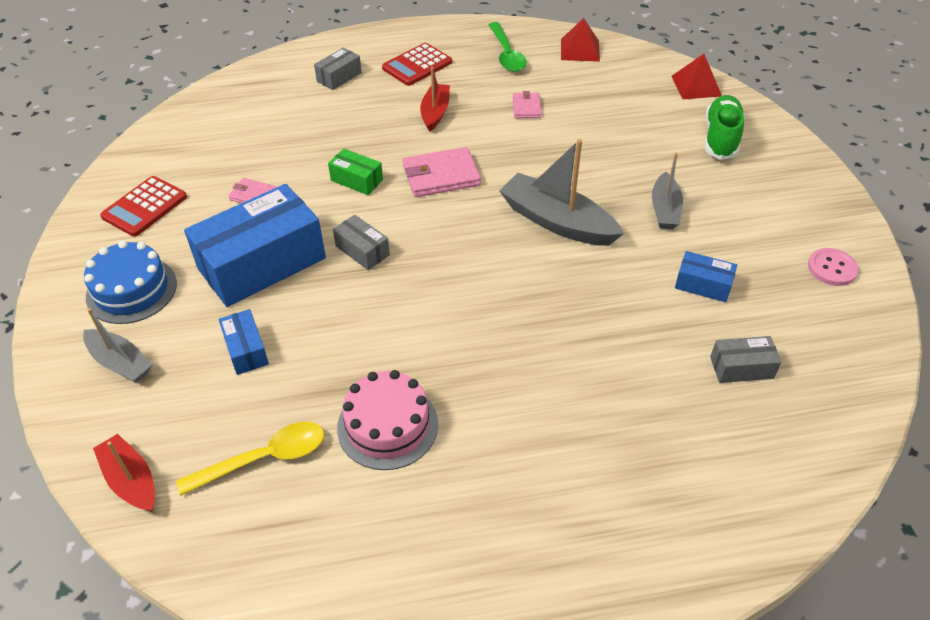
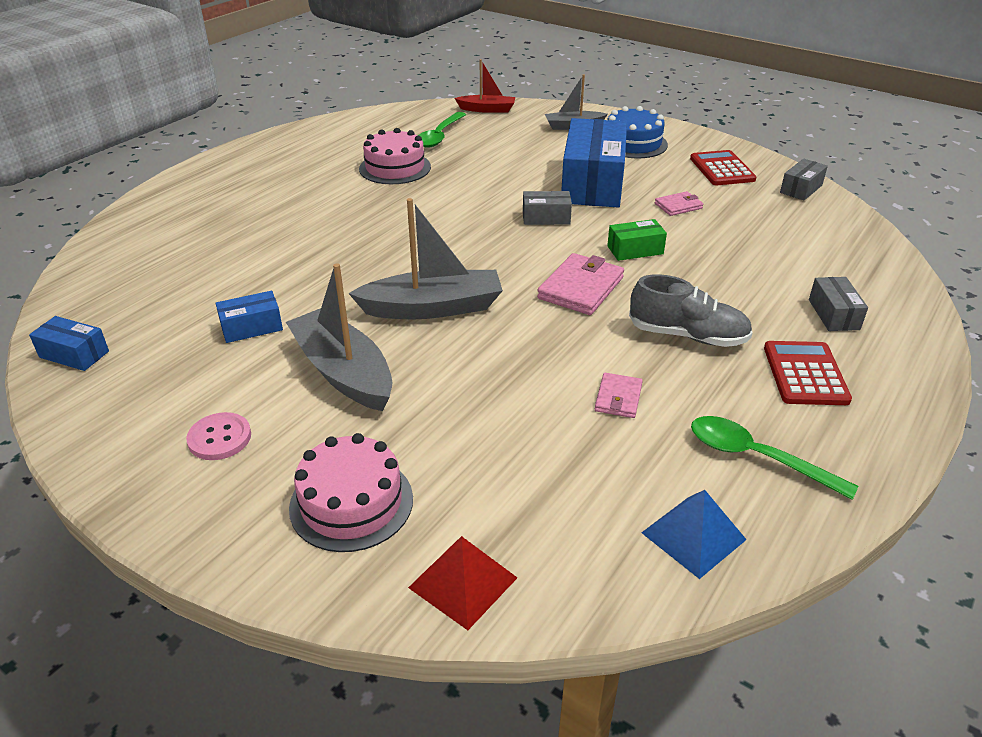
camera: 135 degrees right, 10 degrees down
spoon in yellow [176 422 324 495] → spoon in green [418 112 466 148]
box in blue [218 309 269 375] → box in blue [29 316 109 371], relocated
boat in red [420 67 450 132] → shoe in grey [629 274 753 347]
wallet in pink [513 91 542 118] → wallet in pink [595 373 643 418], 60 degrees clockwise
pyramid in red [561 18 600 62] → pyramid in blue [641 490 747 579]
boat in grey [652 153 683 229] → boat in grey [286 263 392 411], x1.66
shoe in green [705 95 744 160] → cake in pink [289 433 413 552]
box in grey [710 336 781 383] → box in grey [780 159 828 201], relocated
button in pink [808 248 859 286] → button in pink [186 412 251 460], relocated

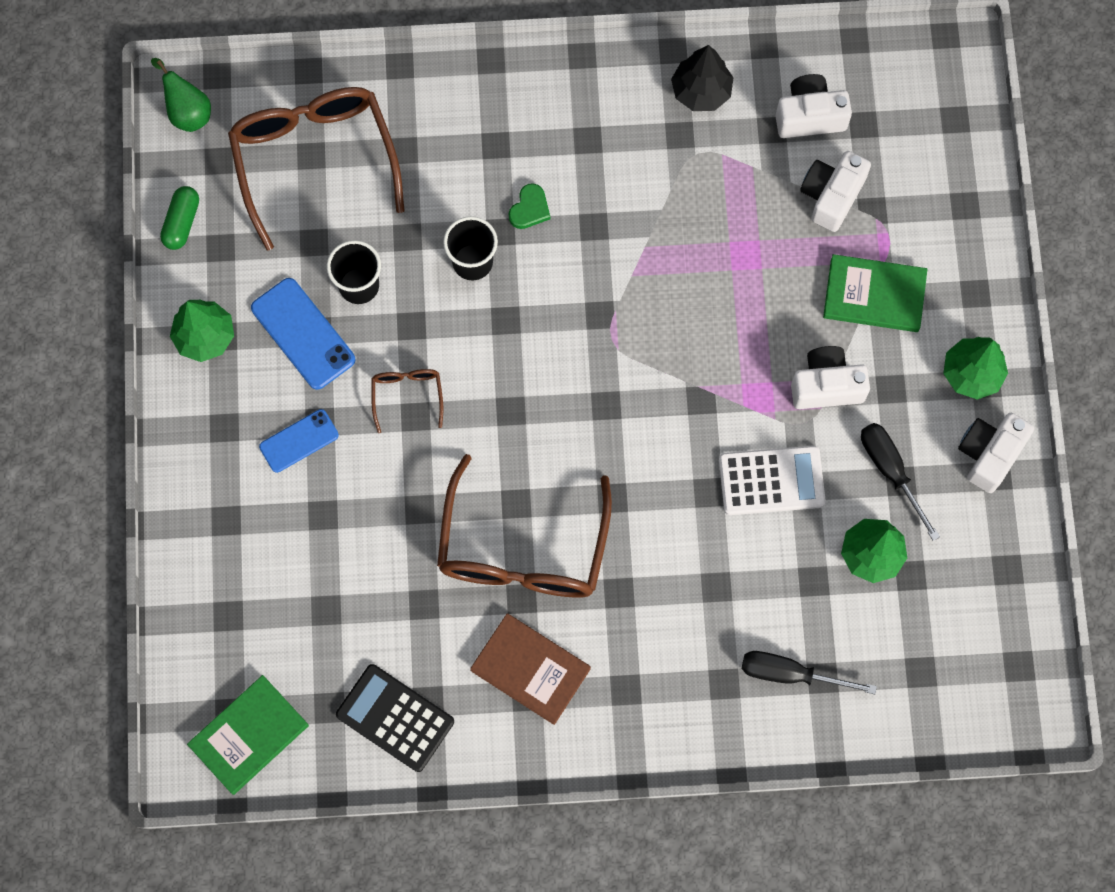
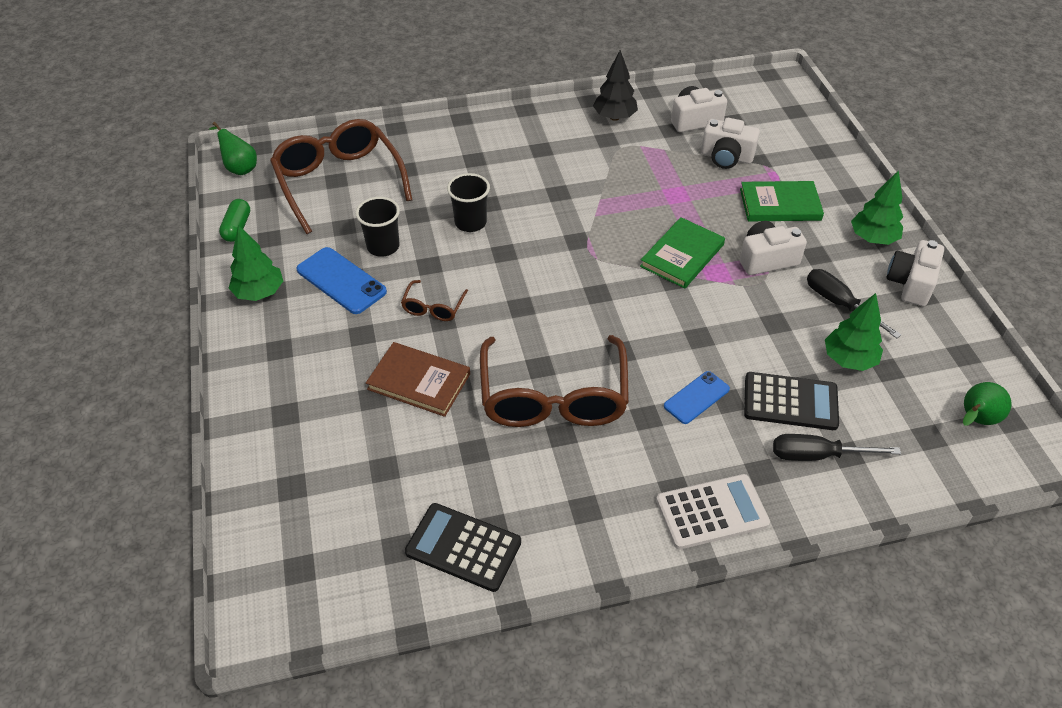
camera: 10 degrees left, 25 degrees down
book in green [187 675 309 795] → book in green [640 217 725 289], relocated
phone in blue [259 409 339 473] → phone in blue [664 371 730 424], relocated
glasses in brown [371 369 443 433] → glasses in brown [401 280 468 321], 150 degrees counterclockwise
book in brown [470 613 591 725] → book in brown [366 342 470 417], relocated
heart in green [509 183 550 229] → -
calculator in white [719 446 826 515] → calculator in white [656 474 770 549], relocated
camera in white [800 151 871 232] → camera in white [701 118 760 169], 90 degrees counterclockwise
- → calculator in black [744 372 839 430]
- → pear in green [963 382 1012 426]

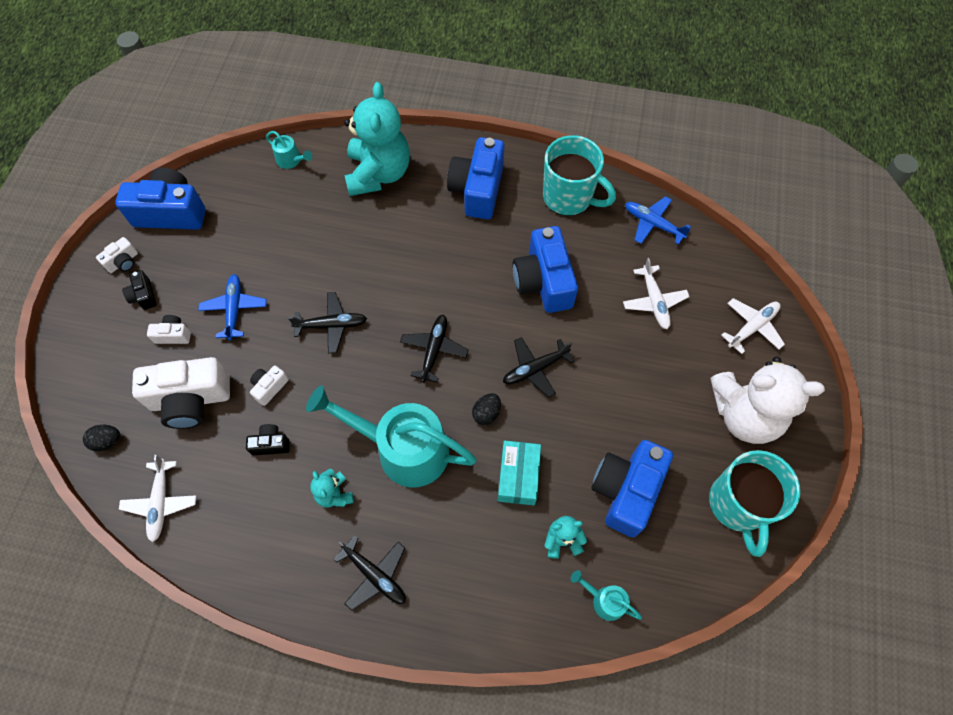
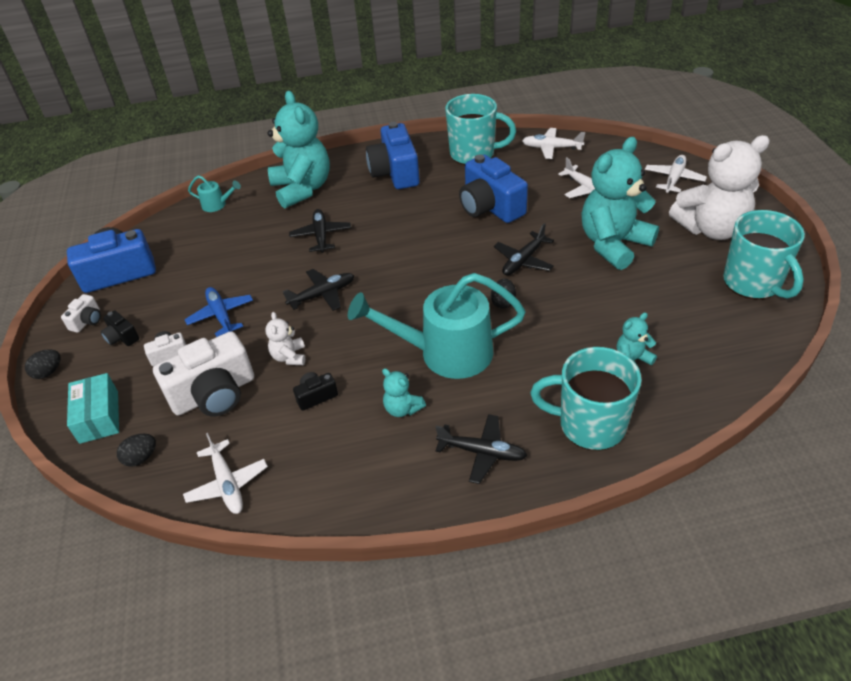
camera: 20 degrees left, 20 degrees down
camera in white [250 366 289 406] → teddy bear in white [265 312 305 365]
plane in black [400 315 468 382] → plane in black [289 209 351 253], relocated
box in turquoise [498 441 541 505] → box in turquoise [67 373 119 444], relocated
watering can in turquoise [571 570 642 621] → -
camera in blue [592 440 673 537] → -
plane in blue [625 196 691 245] → plane in white [522 128 585 159]
- → egg in black [25 349 61 379]
- → mug in turquoise [530 347 642 451]
- → teddy bear in turquoise [581 137 659 270]

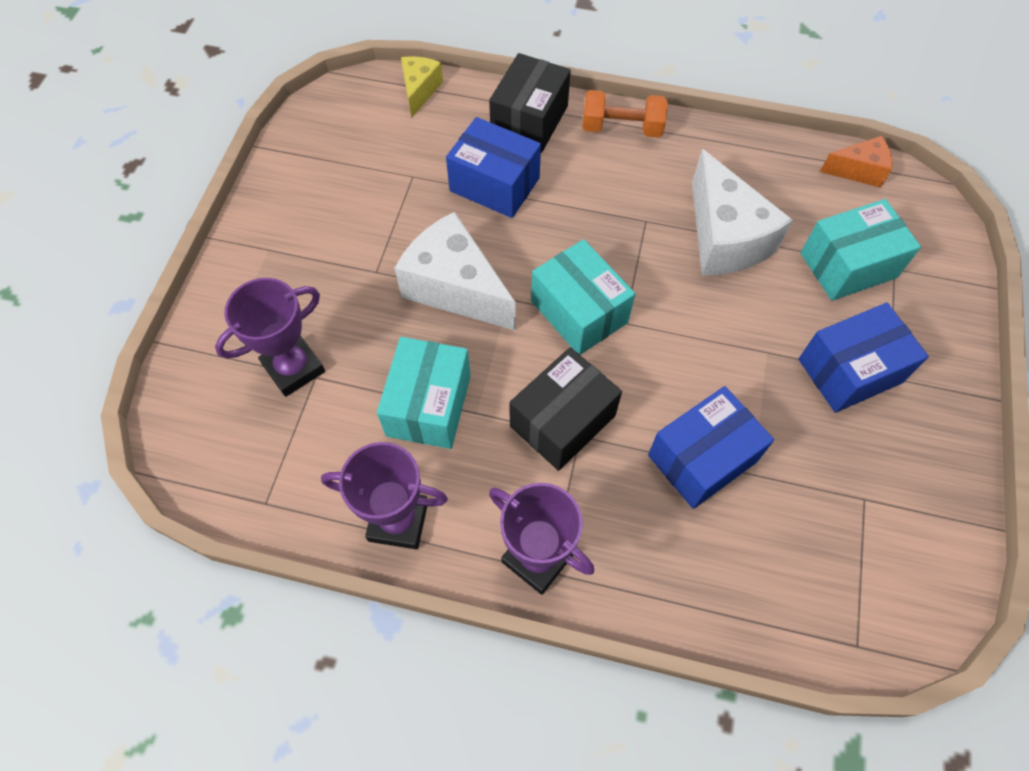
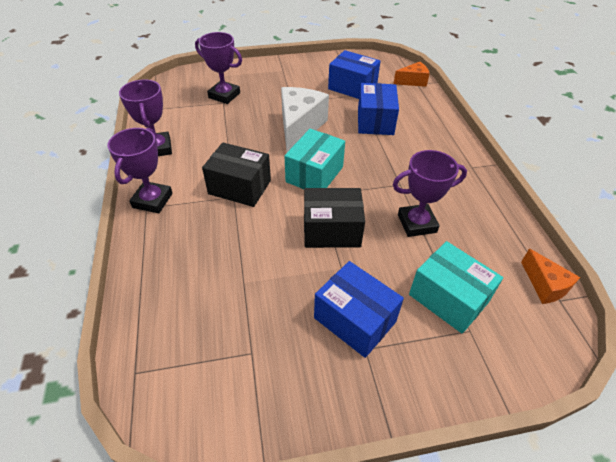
camera: 65 degrees right, 15 degrees down
box in turquoise [377 337 471 449] → -
cheese in yellow [401 56 443 118] → cheese in orange [393 62 430 87]
box in black [489 53 571 153] → box in black [304 188 365 248], relocated
dumbbell in orange [582 90 668 138] → -
box in blue [648 386 774 509] → box in blue [328 50 380 99], relocated
cheese in white [692 149 793 276] → trophy in purple [393 150 467 237]

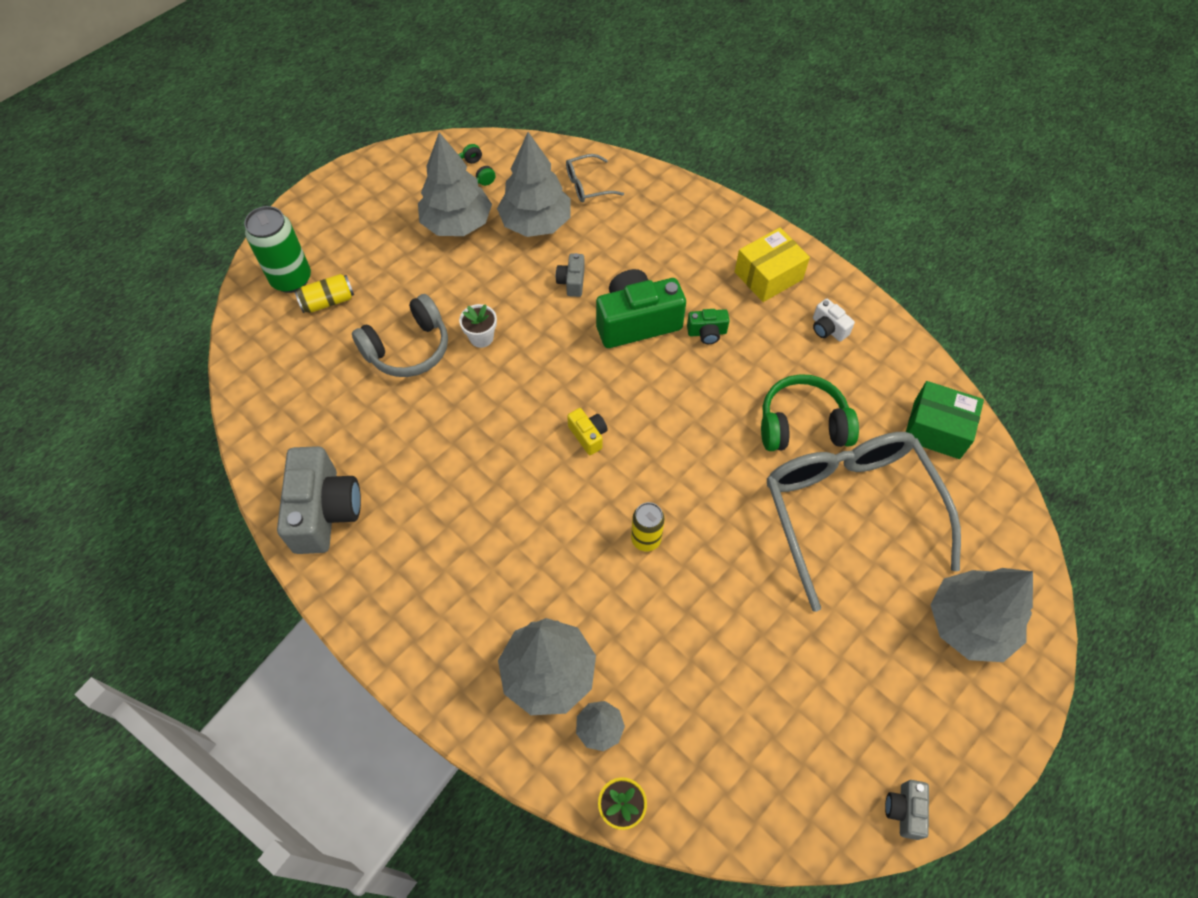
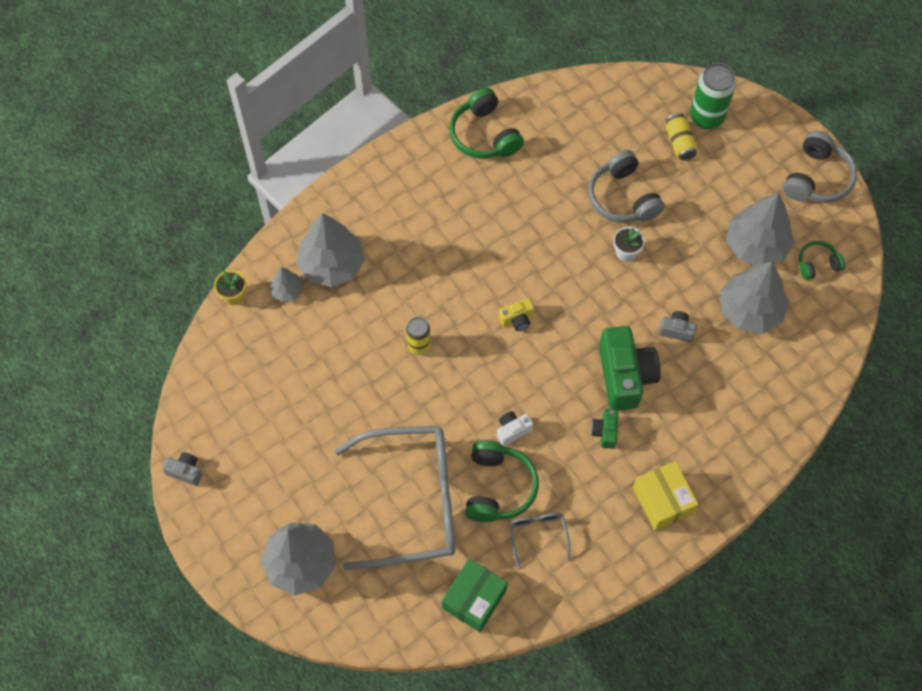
camera: 100 degrees right, 5 degrees up
camera in grey [277 446 361 554] → headphones in green [449 88 524 159]
glasses in grey [566 154 624 202] → glasses in grey [509 513 570 569], relocated
camera in white [813 299 855 342] → camera in white [497 411 533 446], relocated
- → headphones in grey [783 131 857 203]

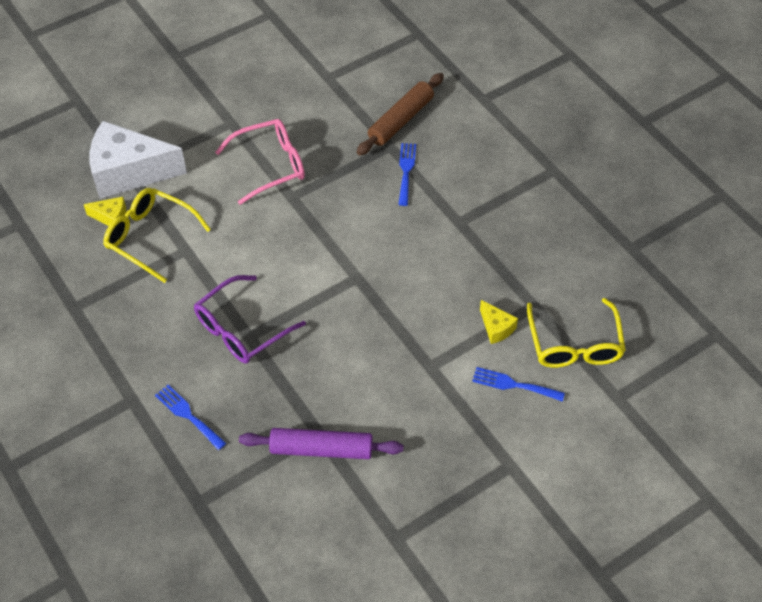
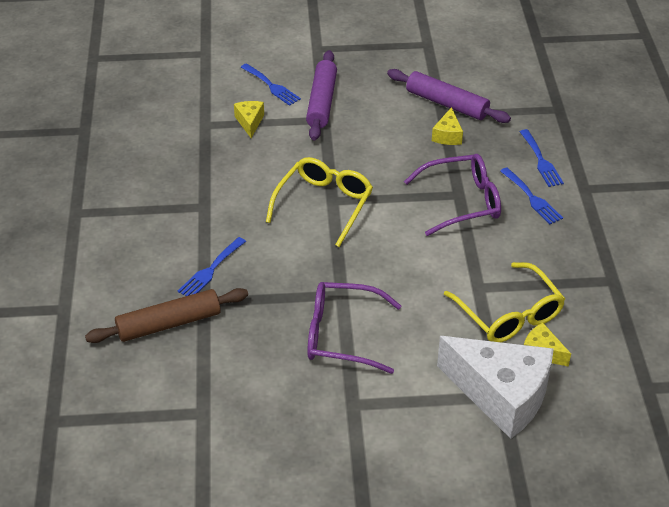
camera: 150 degrees left, 10 degrees down
glasses in pink [215 119 305 205] → glasses in purple [307 282 401 374]
glasses in yellow [527 298 626 368] → glasses in yellow [266 157 373 247], relocated
- → rolling pin in purple [306 50 337 140]
- → cheese in yellow [432 107 463 145]
- → fork in blue [500 167 563 224]

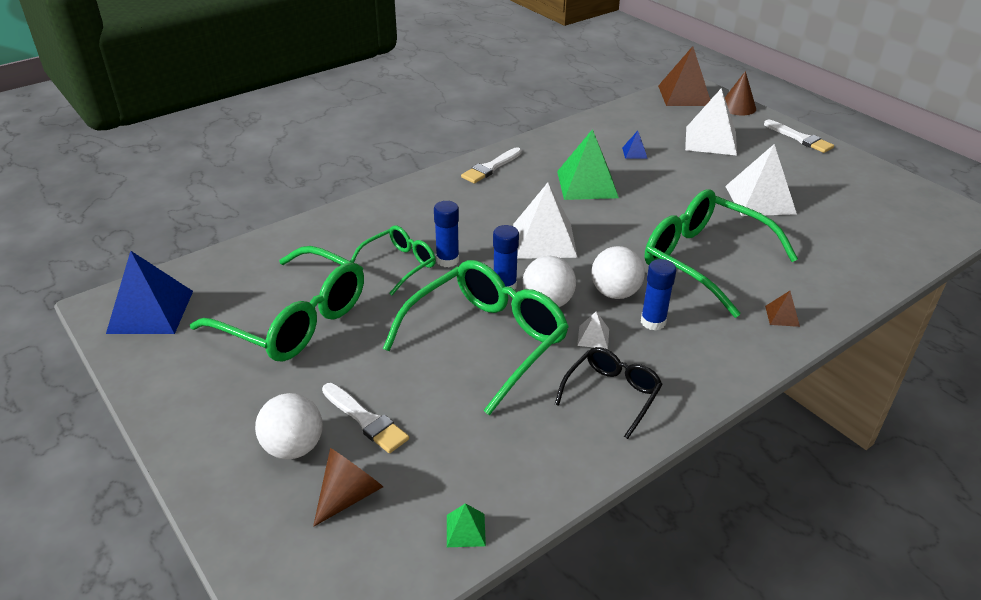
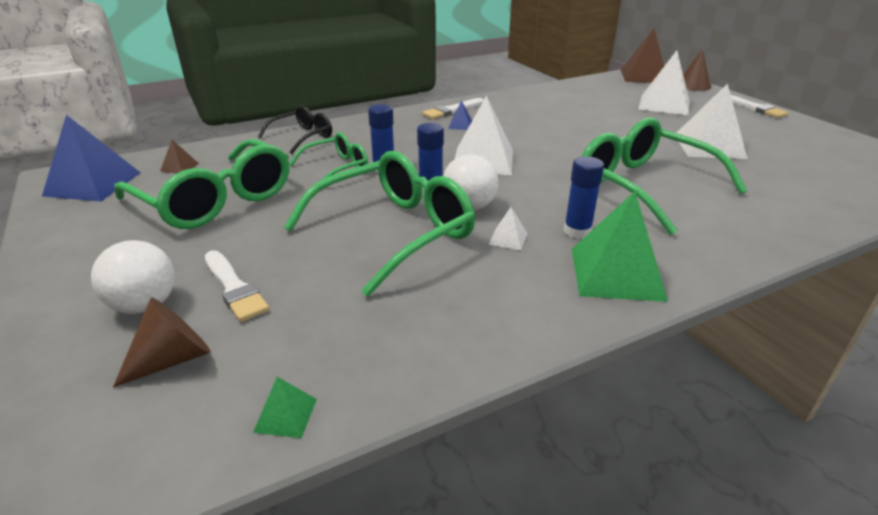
camera: 10 degrees right, 5 degrees down
glasses in black [555 347 663 439] → glasses in black [258 105 332 154], relocated
pyramid in green [557 129 619 200] → pyramid in green [572 191 668 302], relocated
ball in white [591 246 645 299] → -
pyramid in blue [622 131 648 159] → pyramid in blue [448 101 472 130], relocated
pyramid in brown [765 291 800 327] → pyramid in brown [160 140 199 174], relocated

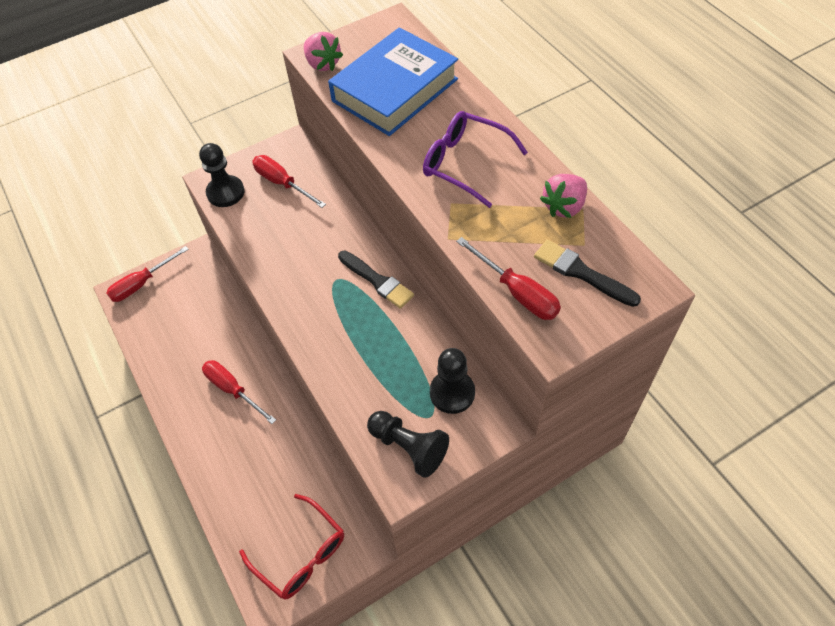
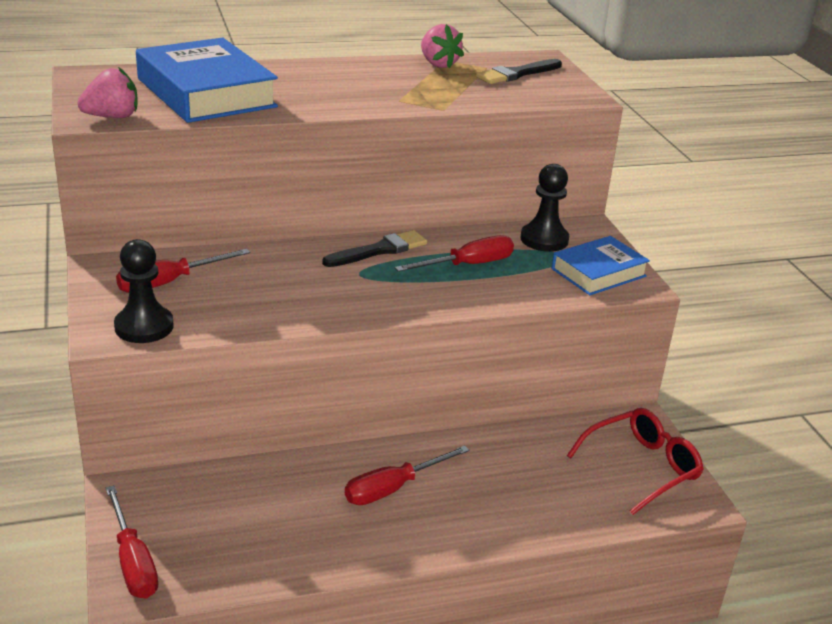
camera: 80 degrees left, 25 degrees down
pawn in black [367 411 449 478] → book in blue [552 236 650 295]
glasses in purple [423 111 528 208] → -
screwdriver in red [456 237 561 320] → screwdriver in red [395 235 514 272], relocated

